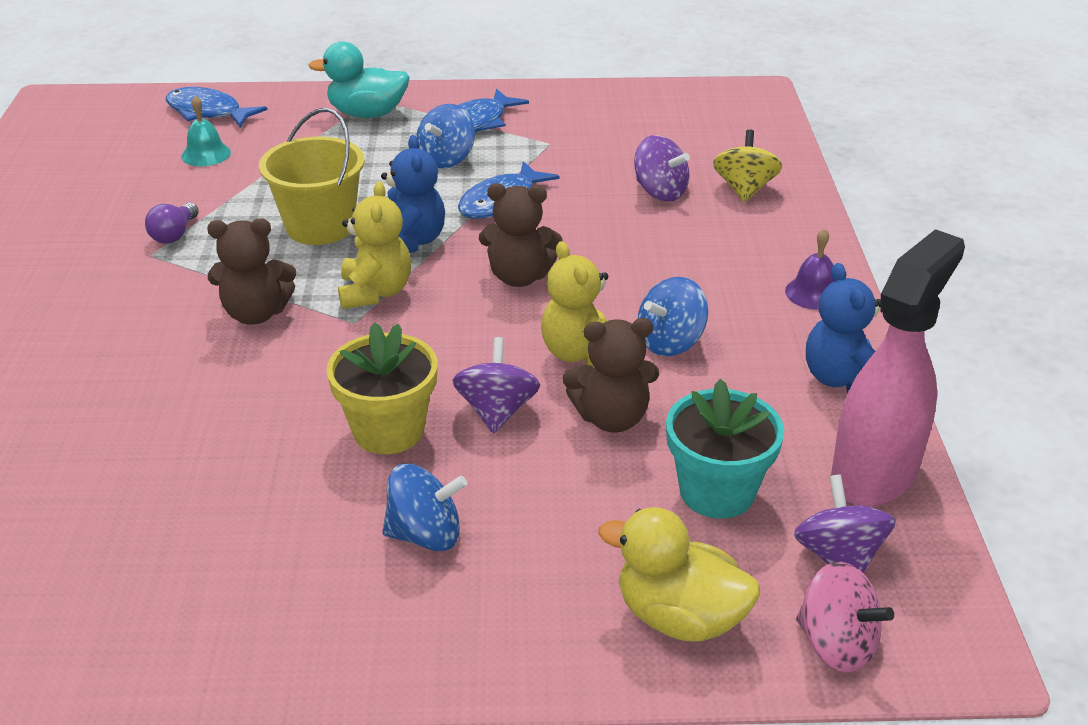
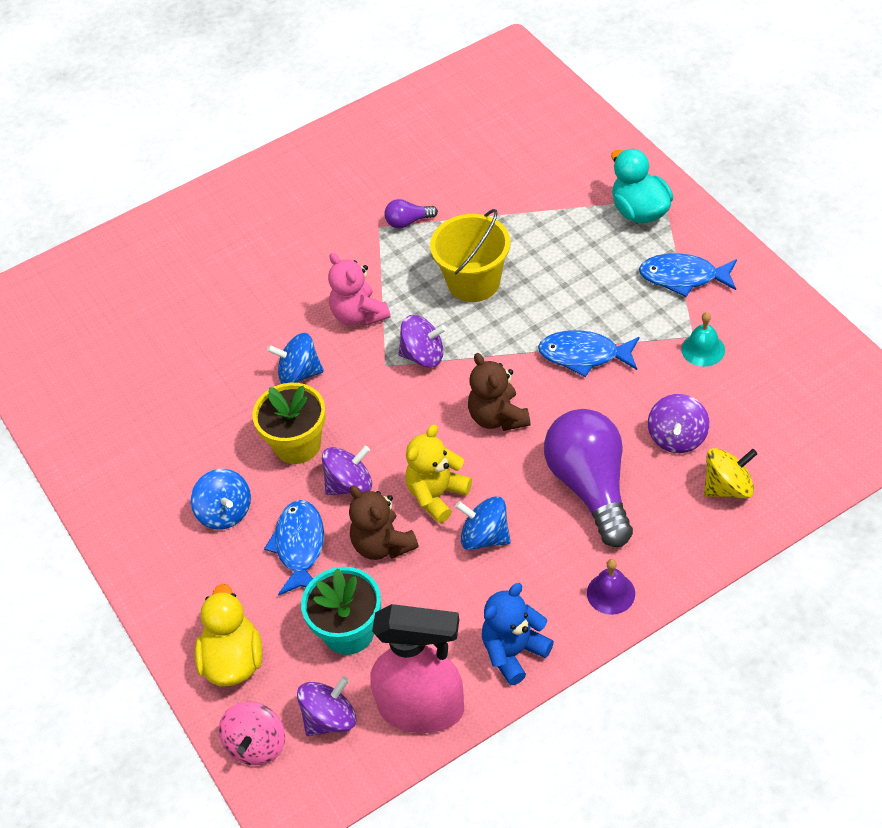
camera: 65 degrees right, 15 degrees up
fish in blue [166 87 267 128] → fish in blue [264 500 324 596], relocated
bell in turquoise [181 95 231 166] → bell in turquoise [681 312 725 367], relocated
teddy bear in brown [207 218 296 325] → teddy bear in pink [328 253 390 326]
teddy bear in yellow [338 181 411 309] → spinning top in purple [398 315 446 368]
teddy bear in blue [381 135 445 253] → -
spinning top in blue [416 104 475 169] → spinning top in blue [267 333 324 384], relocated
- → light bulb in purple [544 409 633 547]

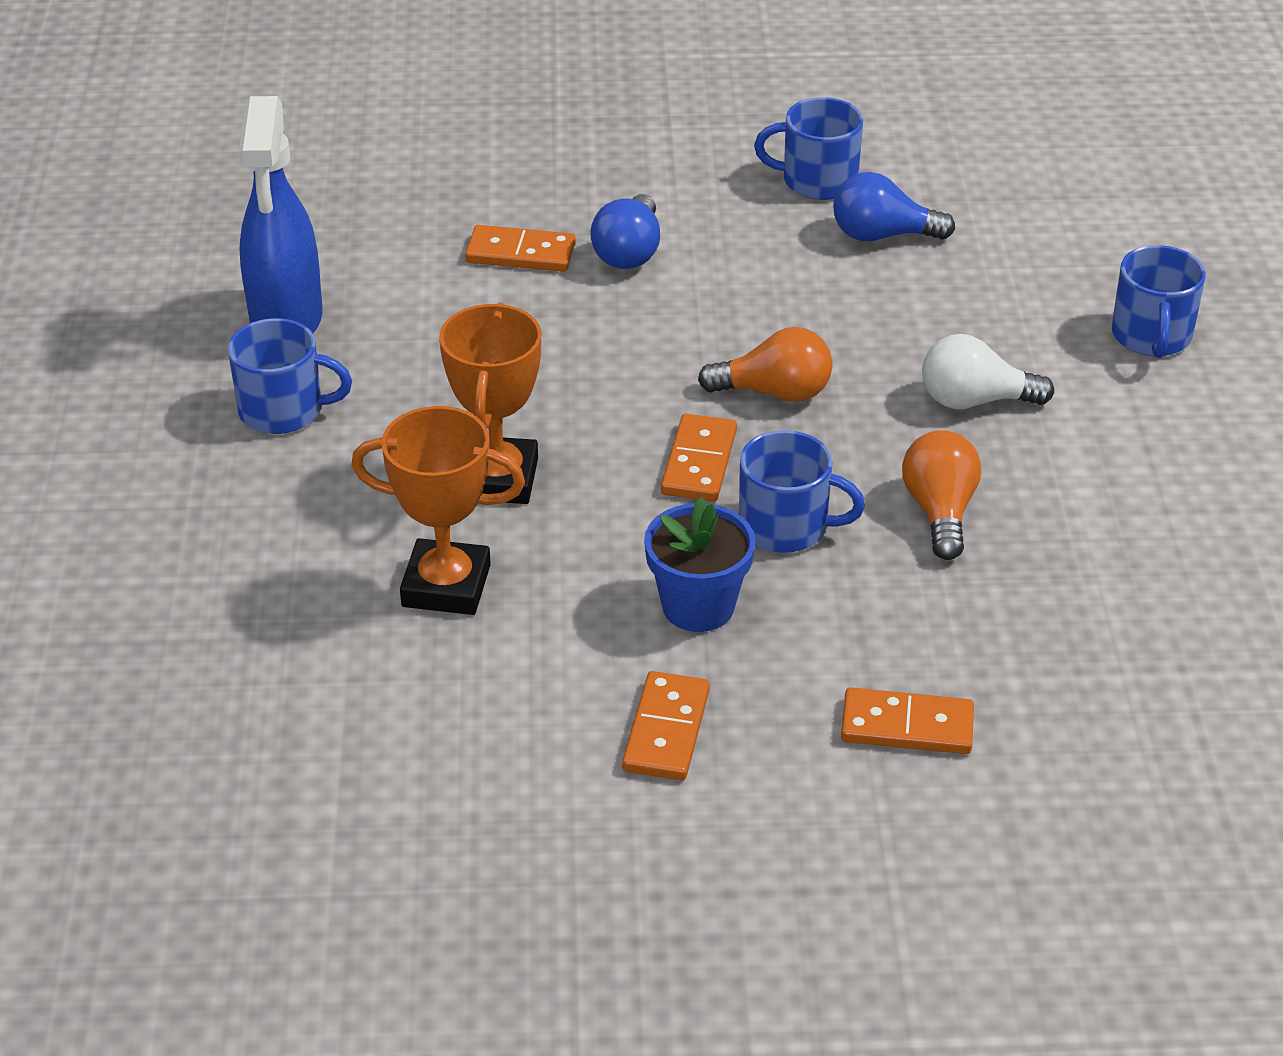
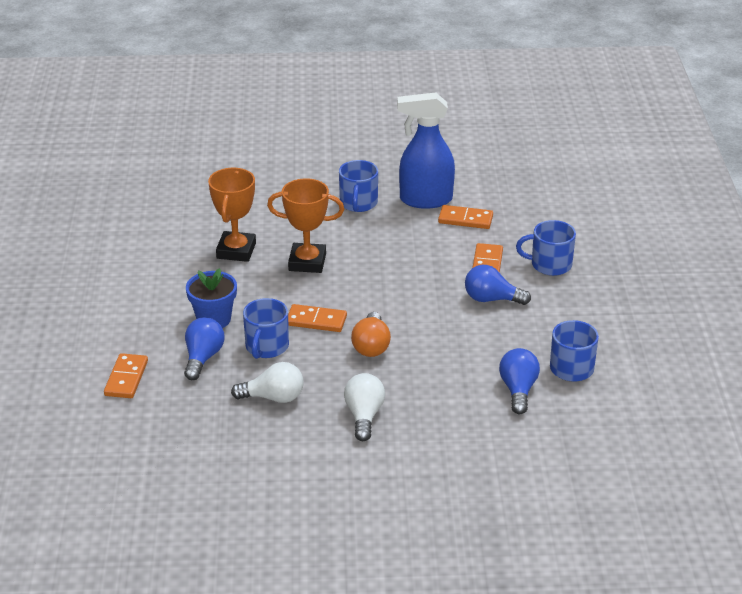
camera: 90 degrees right, 5 degrees down
domino in orange [622 671 710 780] → domino in orange [438 205 493 229], relocated
light bulb in orange [902 430 981 560] → light bulb in white [231 362 304 403]
mug in blue [1112 245 1206 358] → mug in blue [516 220 576 276], relocated
- → light bulb in blue [184 317 225 380]

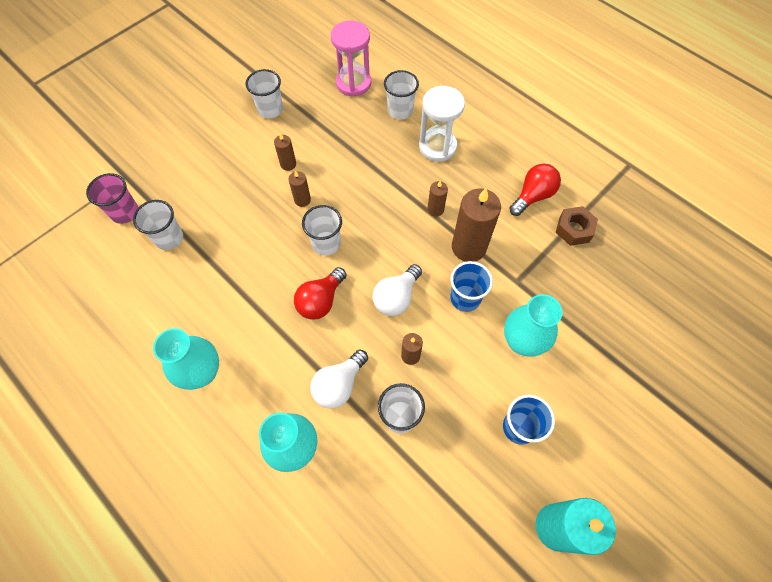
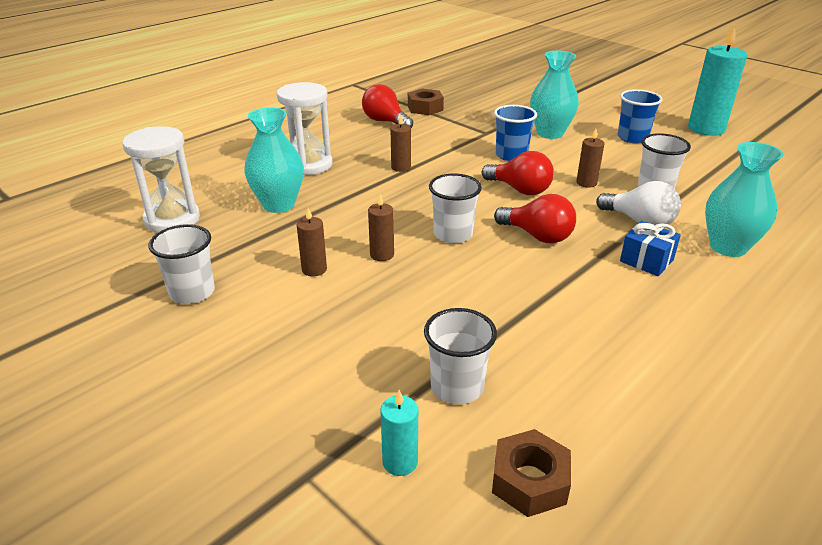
camera: 90 degrees left, 30 degrees down
cup in pink [86 173 138 224] → candle in turquoise [380 390 418 476]
vase in turquoise [153 328 219 390] → vase in turquoise [244 107 304 213], relocated
hourglass in pink [331 20 371 97] → hourglass in white [122 126 200 233]
light bulb in white [373 264 422 316] → light bulb in red [482 151 554 195]
cup in white [384 70 419 119] → -
candle in brown [452 188 501 262] → -
- → nut in brown [492 429 571 517]
- → gift in blue [620 221 681 276]

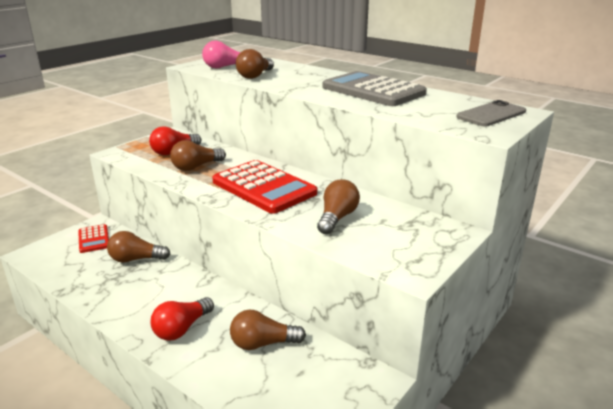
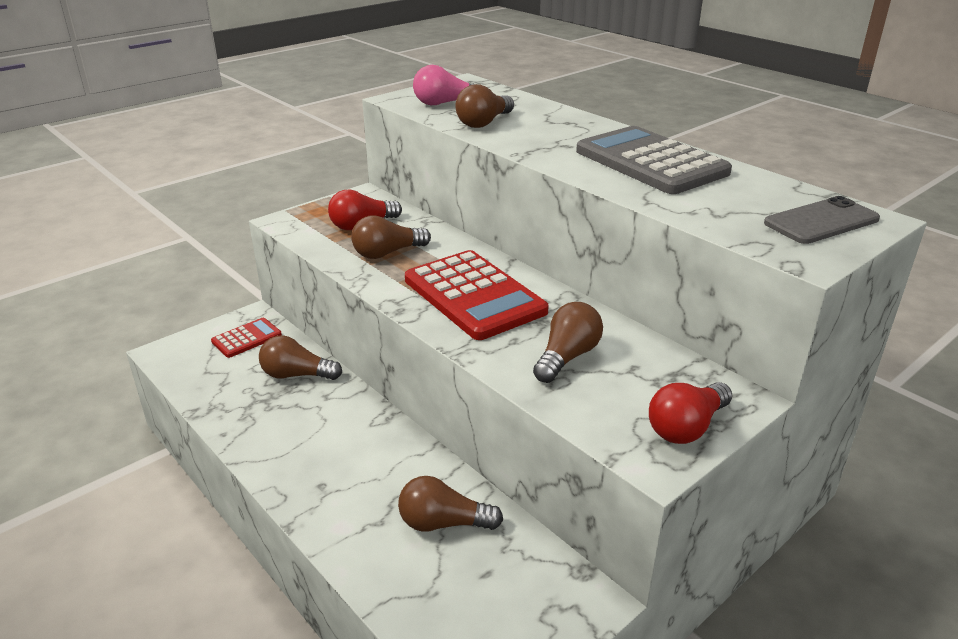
camera: 10 degrees right, 5 degrees up
calculator in red [78 224 109 253] → calculator in red [211 318 282 358], 120 degrees counterclockwise
light bulb in red [151 297 214 341] → light bulb in red [649 382 732 444], relocated

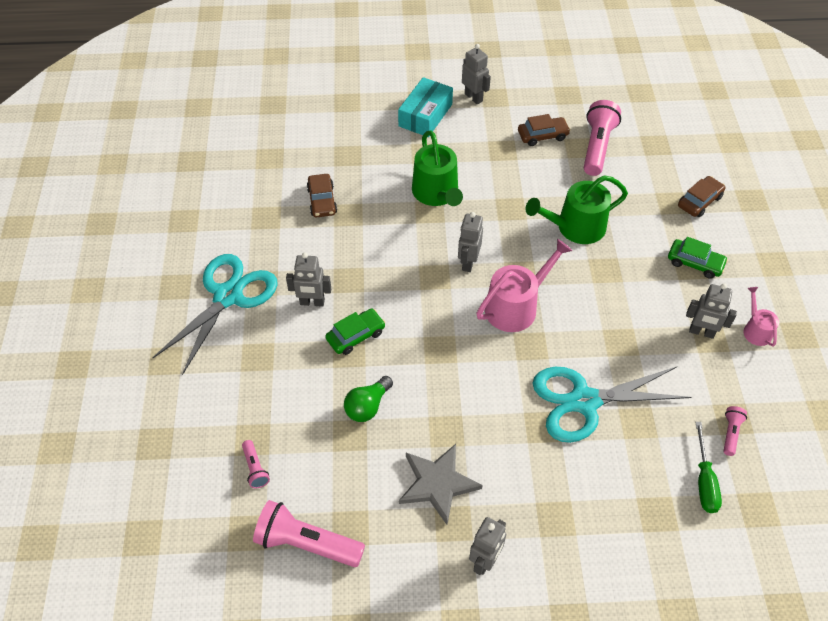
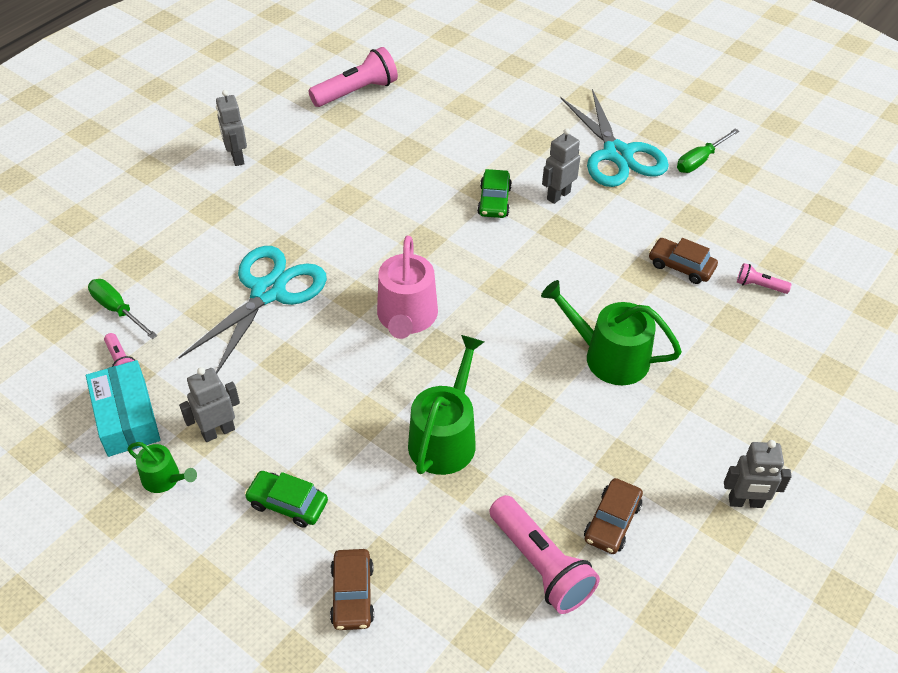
camera: 130 degrees right, 5 degrees down
flashlight in pink [242 440 270 488] → flashlight in pink [737 263 792 294], relocated
light bulb in green [344 376 393 422] → -
box in turquoise [398 77 453 137] → box in turquoise [86 360 161 457], relocated
star in grey [399 444 483 525] → -
robot in grey [458 212 483 272] → -
car in green [668 237 728 279] → car in green [245 471 328 528], 45 degrees clockwise
watering can in pink [743 287 779 347] → watering can in green [127 442 197 493]
- → screwdriver in green [677 129 739 173]

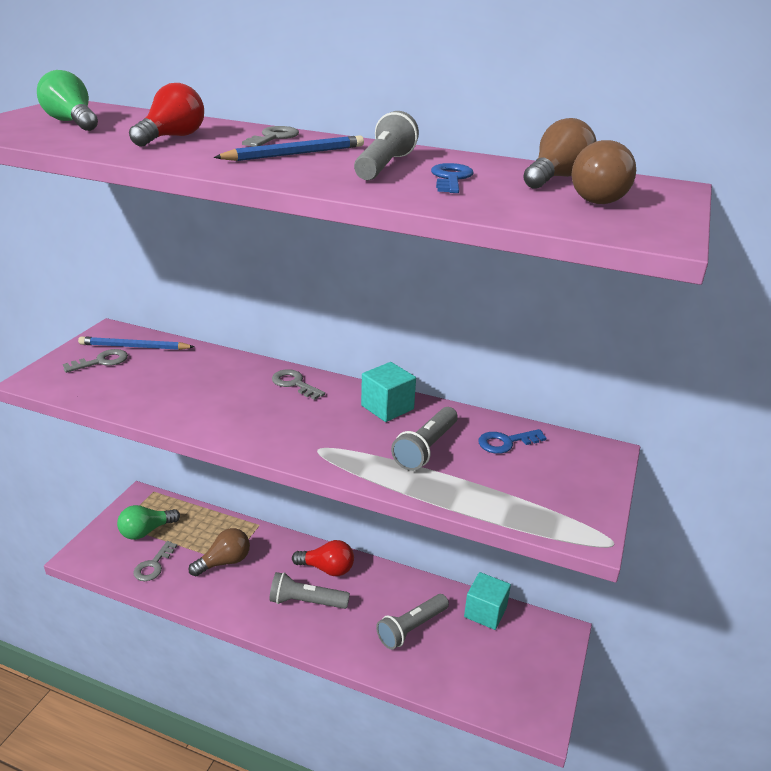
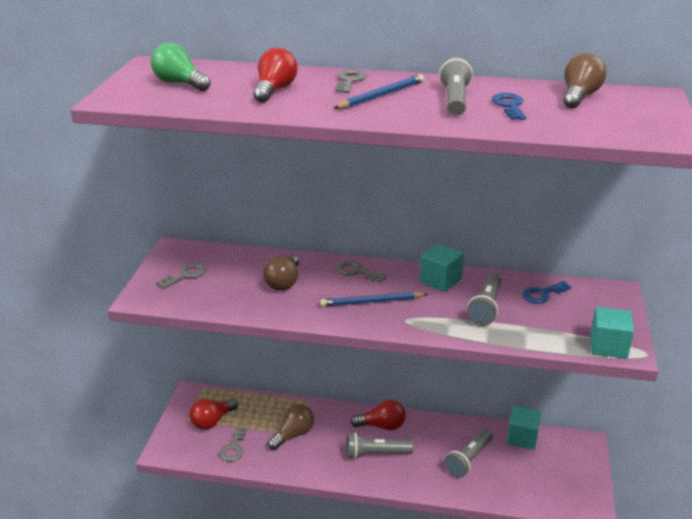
camera: 10 degrees left, 0 degrees up
pencil in blue [78 336 195 350] → pencil in blue [320 292 428 307], relocated
light bulb in green [117 505 180 540] → light bulb in red [190 398 238 430]
light bulb in brown [572 140 636 204] → light bulb in brown [263 254 299 291], relocated
- → cube in turquoise [590 307 634 359]

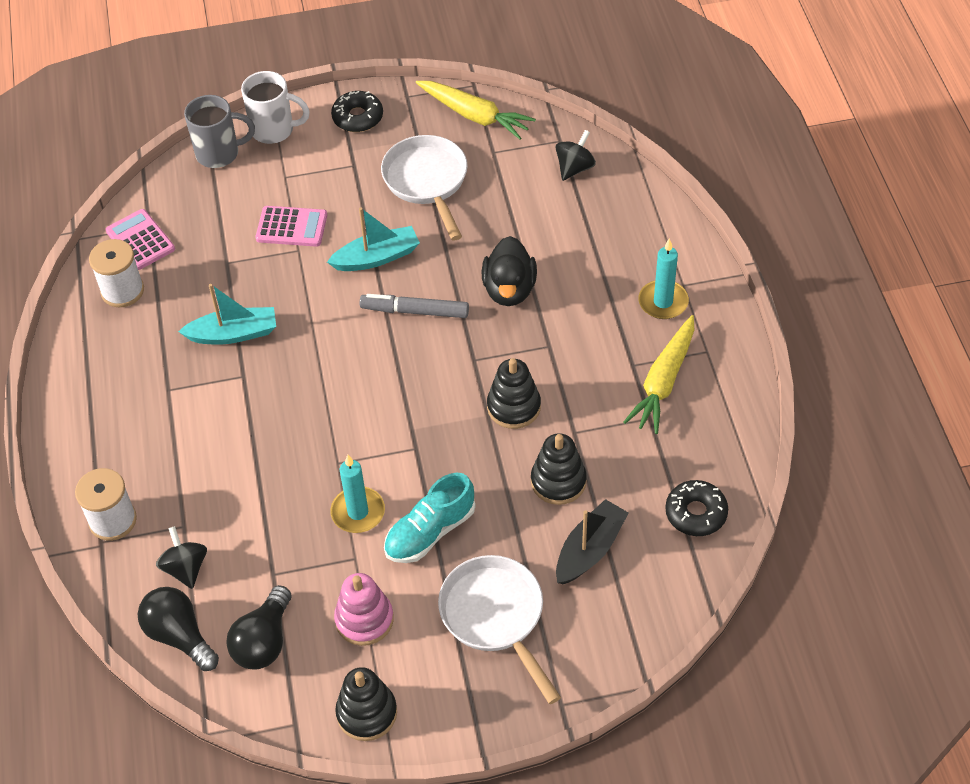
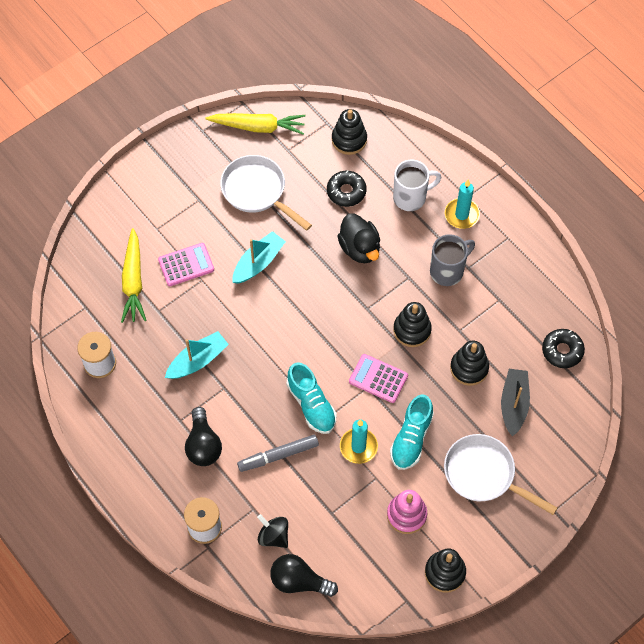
camera: 30 degrees left, 10 degrees up
calculator in pink [106 209 175 270] → calculator in pink [349 354 408 403], relocated
mug in grey [184 95 255 168] → mug in grey [430 234 475 286], relocated
light bulb in black [226 585 292 670] → light bulb in black [185 407 222 466], relocated
mug in white [241 71 310 144] → mug in white [393 160 441 211], relocated
donut in black [331 91 383 132] → donut in black [327 170 366 207], relocated
marker in grey [360 294 469 318] → marker in grey [237 435 319 472], relocated
spinning top in black [555 130 596 181] → stacking toy in black [332 109 367 155]
carrot in yellow [623 315 694 434] → carrot in yellow [121 228 146 323], relocated
- → shoe in turquoise [287 362 337 434]

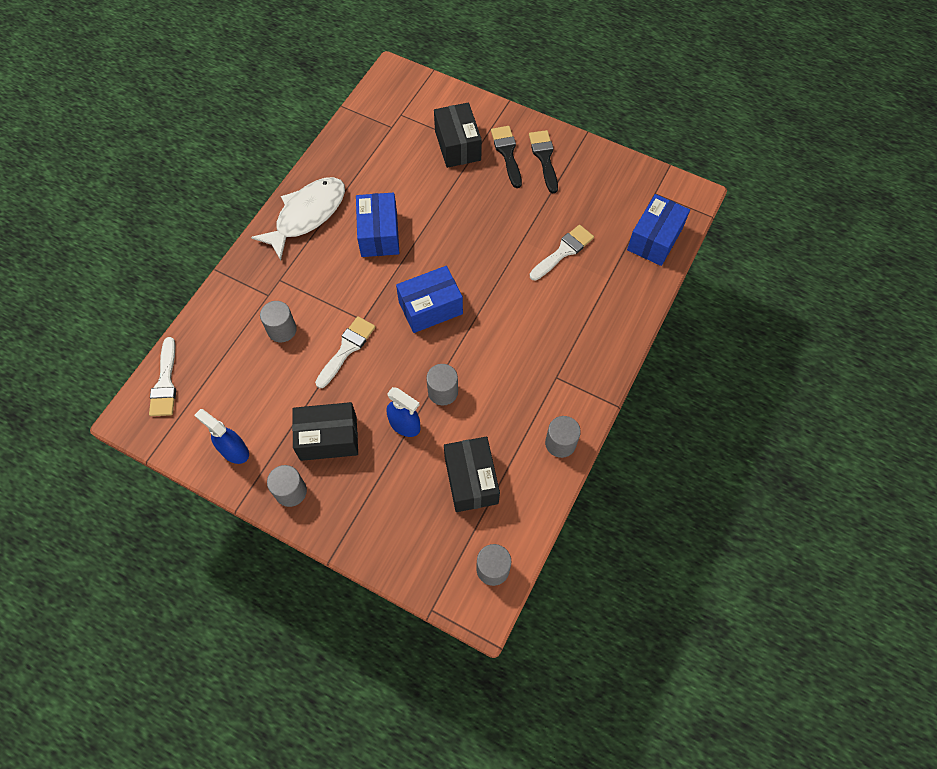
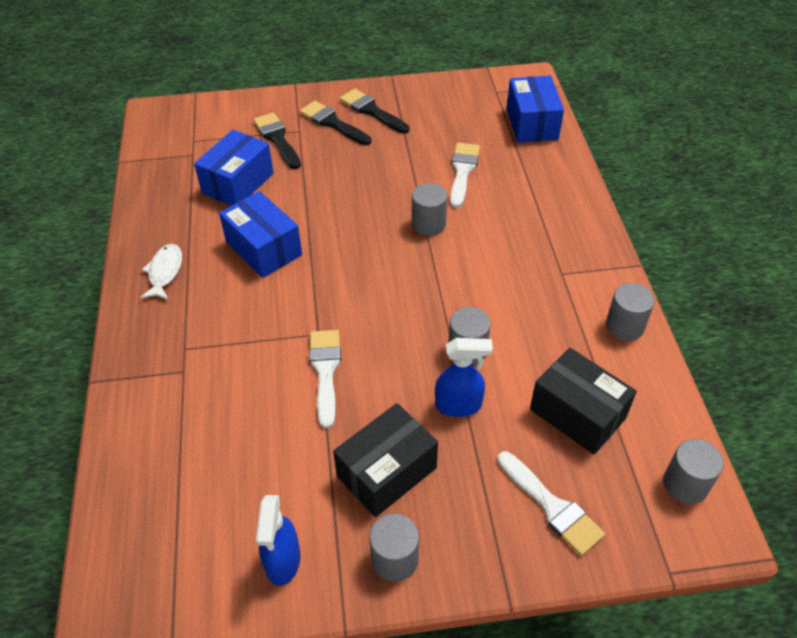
camera: 35 degrees left, 15 degrees down
brush in white [149 337 176 416] → brush in white [498 451 605 556], relocated
spray bottle in blue [194 409 249 464] → spray bottle in blue [256 495 300 586], 90 degrees counterclockwise
fish in white [251 177 345 260] → fish in white [140 244 182 300], x0.52
cylinder in grey [260 301 297 343] → cylinder in grey [412 183 447 236], relocated
box in blue [396 266 463 333] → box in blue [194 130 274 206], relocated
box in black [434 102 482 168] → brush in black [253 113 301 169]

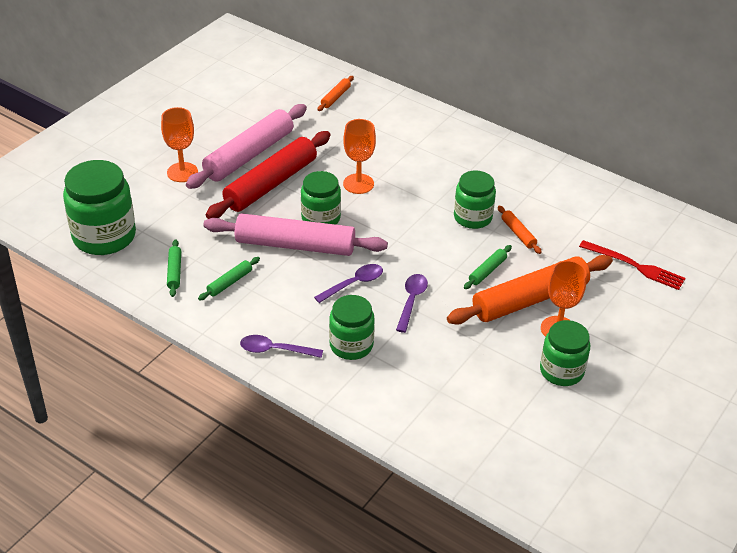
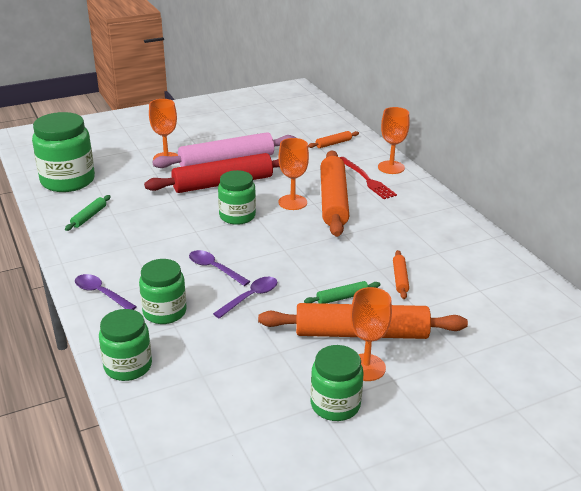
camera: 30 degrees right, 10 degrees down
rolling pin in green [198 257 260 301] → -
rolling pin in pink [203 214 388 256] → -
spoon in purple [314 264 383 303] → spoon in purple [189 250 250 286], 135 degrees counterclockwise
jar in green [454 170 496 229] → jar in green [99 309 152 381], relocated
fork in red [579 240 686 290] → fork in red [339 157 397 199], relocated
- → rolling pin in orange [320 151 349 237]
- → goblet in orange [378 107 410 174]

